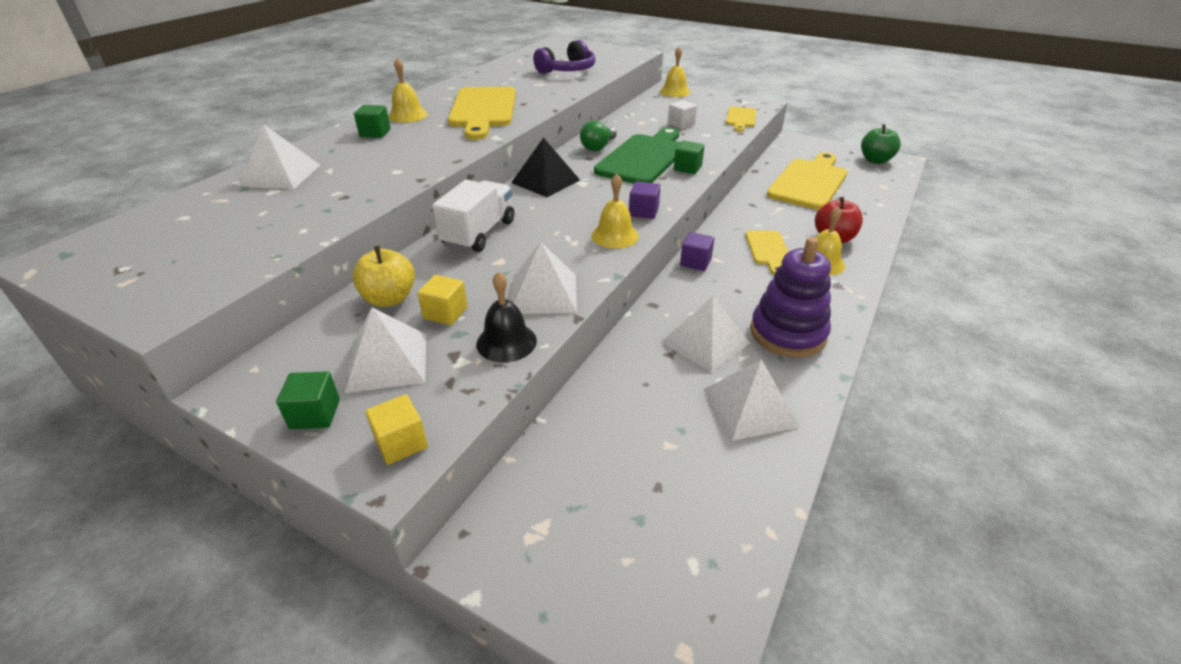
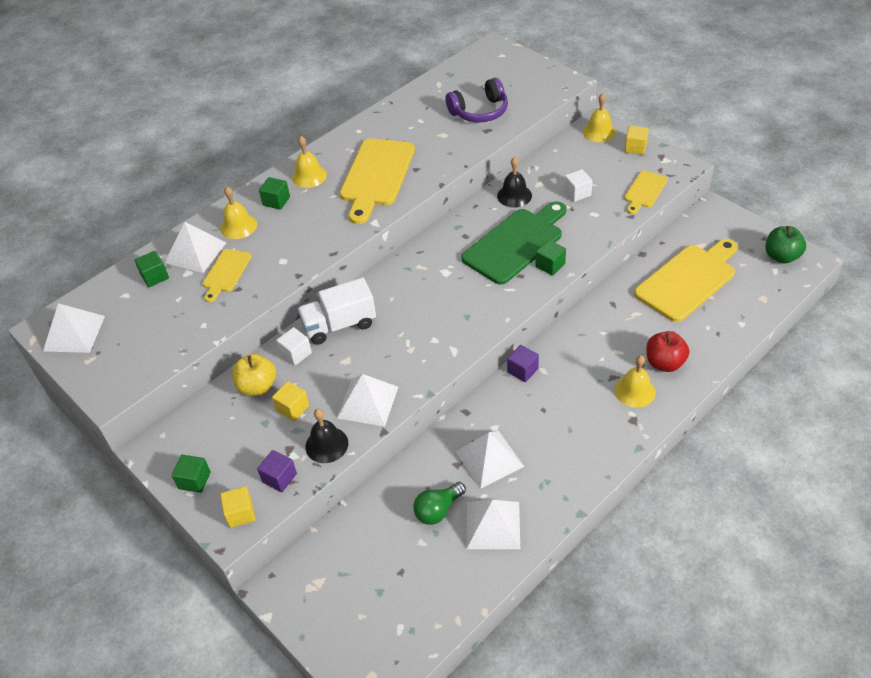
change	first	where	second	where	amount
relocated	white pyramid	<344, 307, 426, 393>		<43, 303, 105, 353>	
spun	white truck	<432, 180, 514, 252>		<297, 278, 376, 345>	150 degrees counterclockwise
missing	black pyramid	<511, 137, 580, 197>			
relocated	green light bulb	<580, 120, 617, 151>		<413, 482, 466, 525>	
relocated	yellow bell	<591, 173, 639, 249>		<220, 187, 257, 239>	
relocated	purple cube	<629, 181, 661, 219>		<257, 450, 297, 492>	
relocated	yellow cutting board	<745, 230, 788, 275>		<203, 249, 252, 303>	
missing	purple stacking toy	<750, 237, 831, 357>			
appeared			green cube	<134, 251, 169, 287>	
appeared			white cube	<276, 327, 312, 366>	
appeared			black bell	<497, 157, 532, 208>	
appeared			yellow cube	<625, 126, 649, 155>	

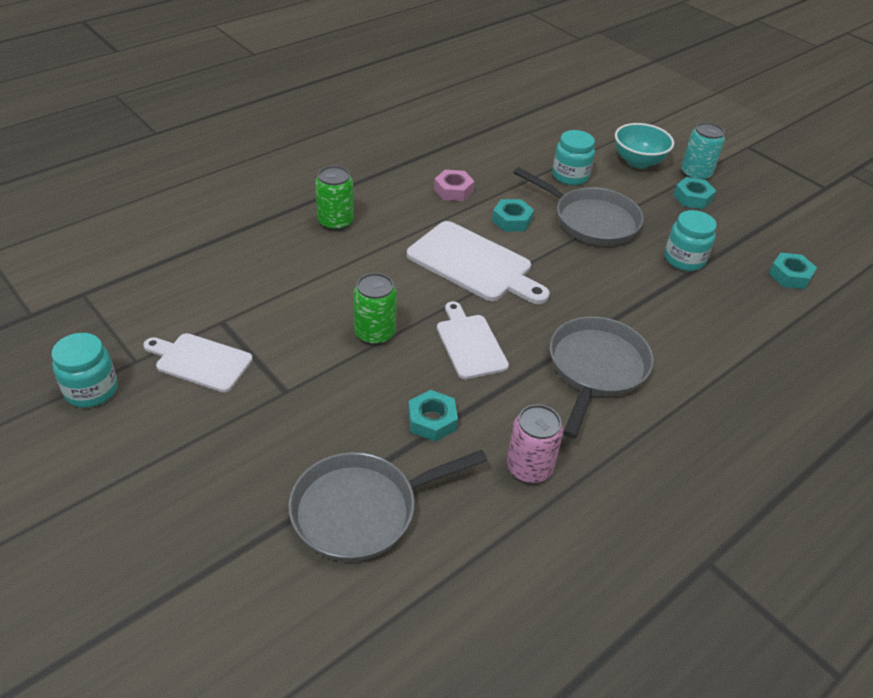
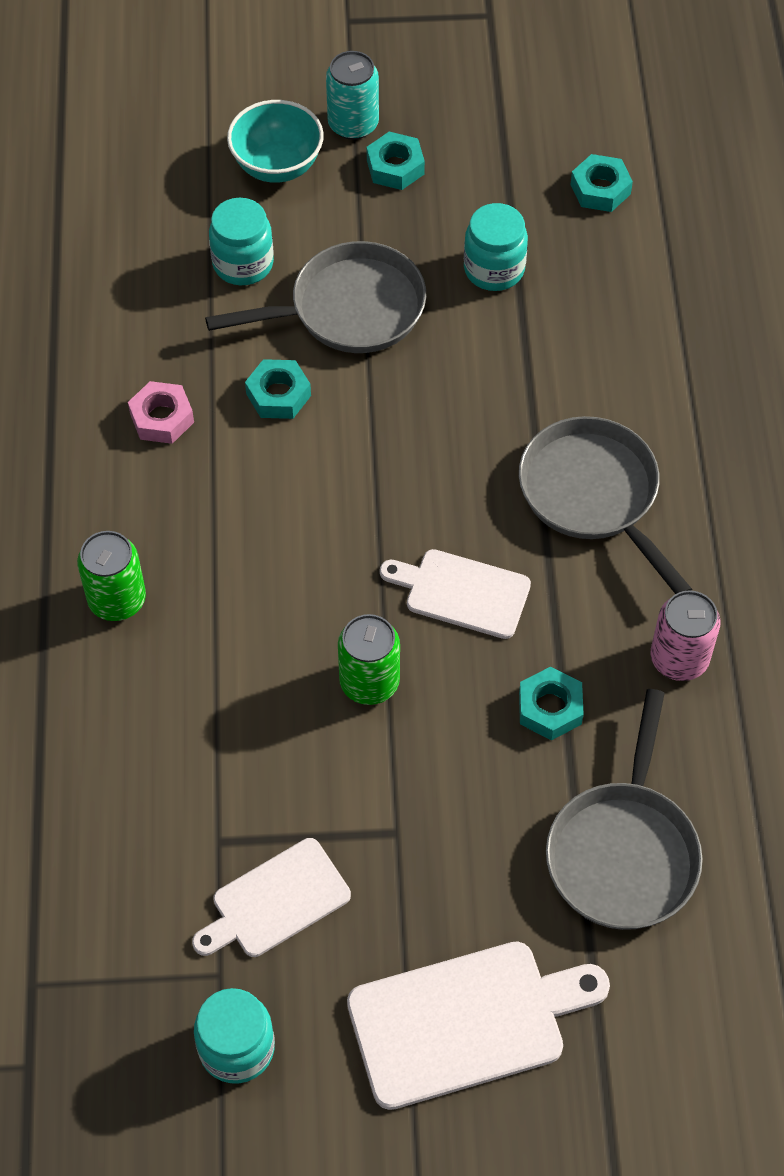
change	first	where	second	where	amount
relocated	white cutting board	<407, 221, 550, 304>		<347, 941, 610, 1110>	

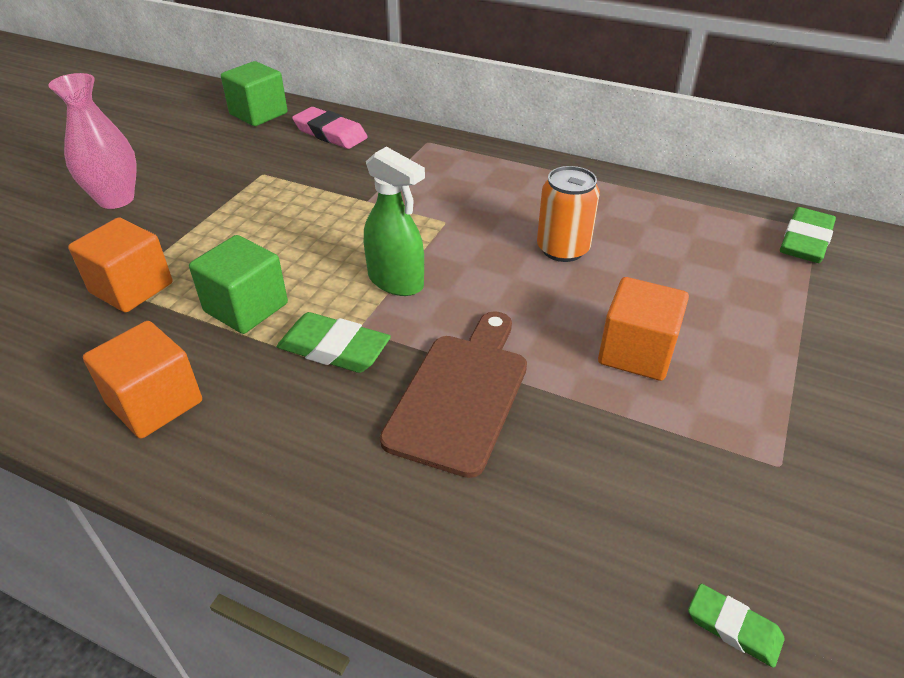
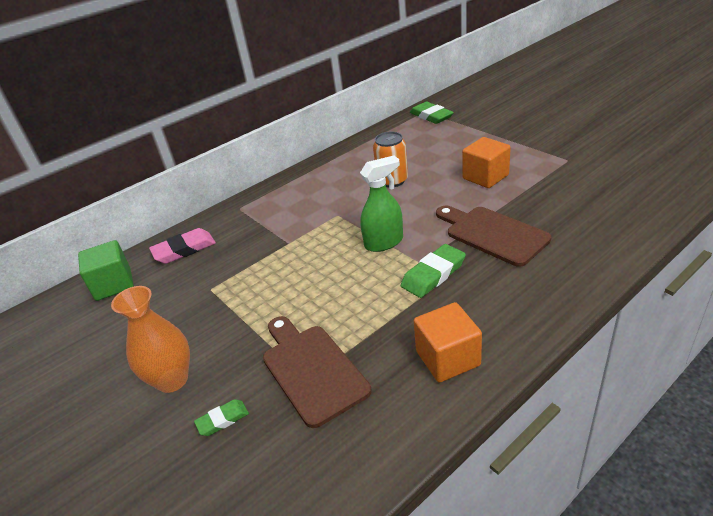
change	first	where	second	where	amount
colour	pink vase	<49, 73, 137, 209>	orange vase	<111, 286, 190, 393>	
exchanged	orange cube	<68, 217, 172, 313>	brown cutting board	<263, 316, 371, 428>	
missing	green cube	<189, 235, 288, 334>			
relocated	green eraser	<688, 583, 785, 668>		<194, 399, 249, 436>	

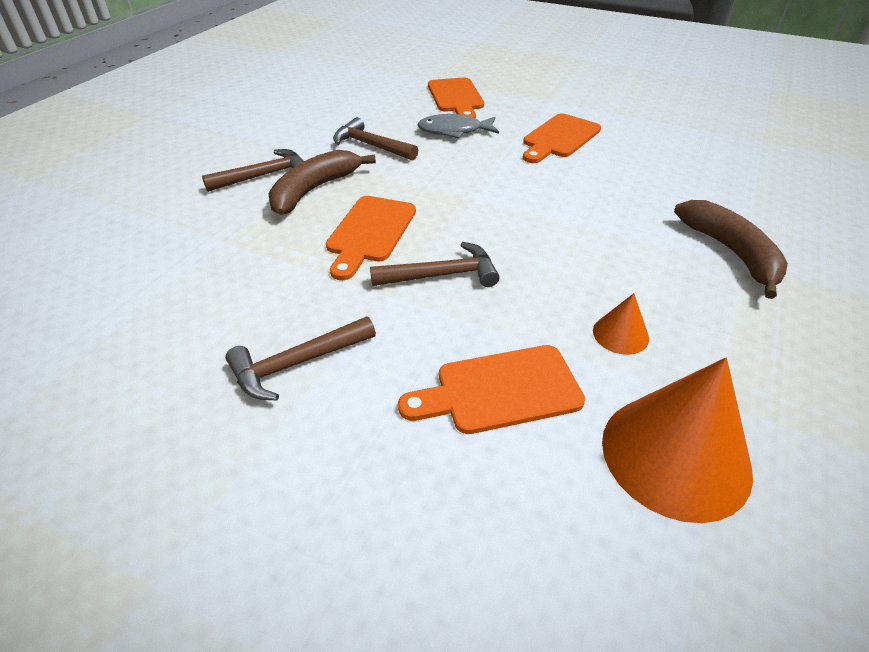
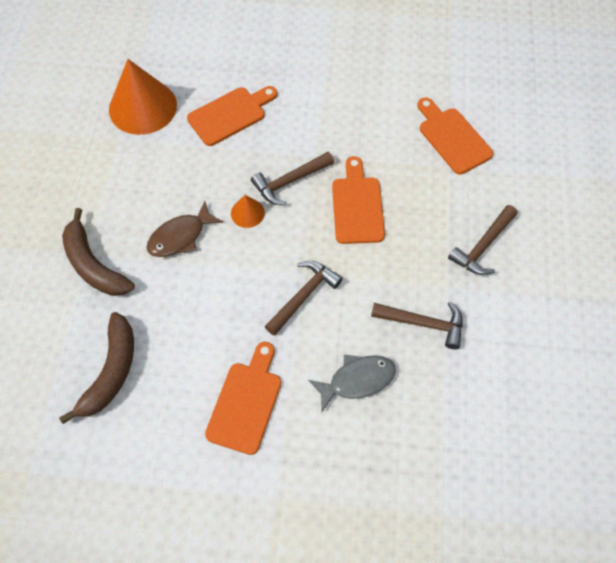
change	first	where	second	where	amount
relocated	brown hammer	<225, 316, 376, 400>		<264, 261, 343, 336>	
relocated	brown banana	<268, 150, 376, 215>		<59, 312, 134, 424>	
relocated	orange cutting board	<428, 78, 484, 119>		<417, 97, 494, 174>	
relocated	orange cone	<593, 293, 649, 355>		<231, 195, 265, 228>	
appeared			brown fish	<147, 201, 223, 257>	

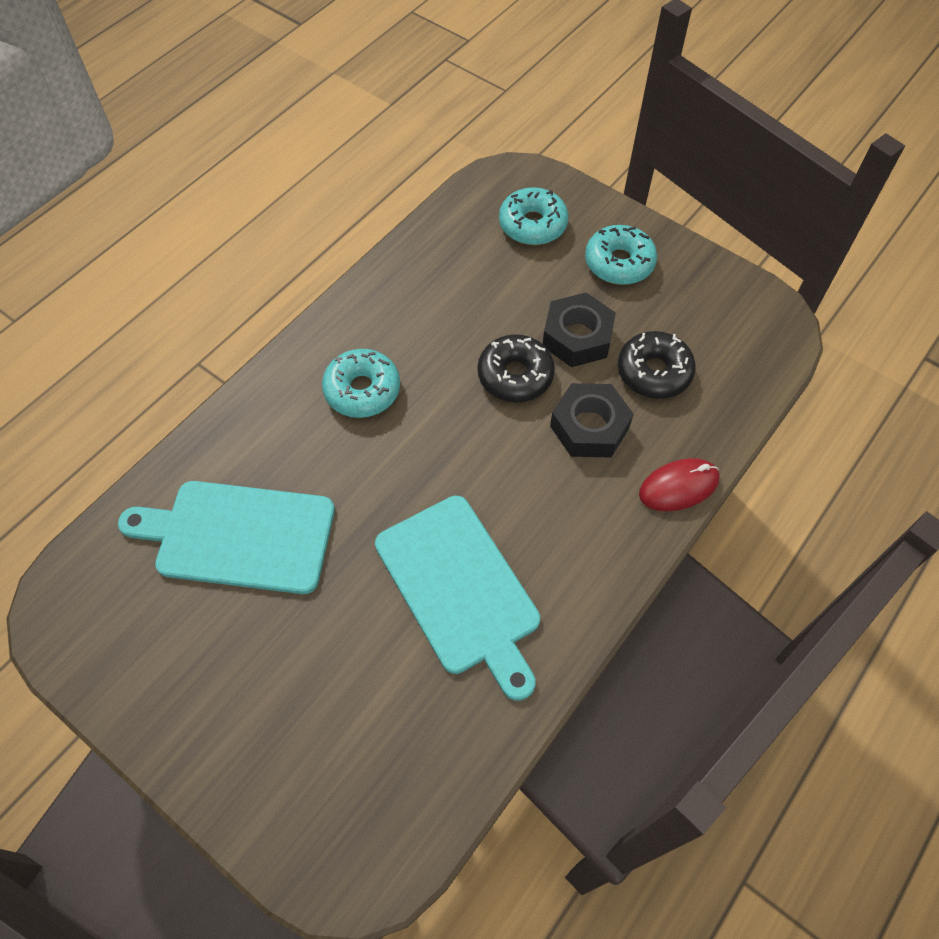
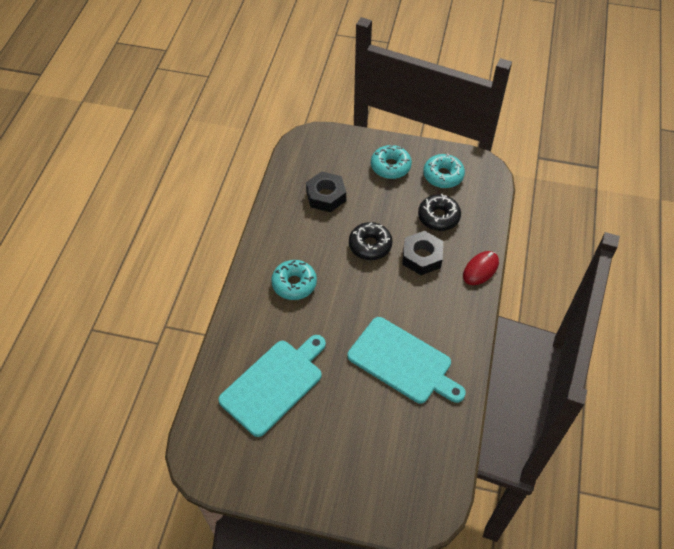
change	first	where	second	where	amount
spun	turquoise cutting board	<118, 481, 335, 594>		<218, 335, 326, 437>	150 degrees clockwise
relocated	turquoise donut	<499, 187, 568, 245>		<423, 154, 465, 188>	
relocated	black nut	<543, 293, 616, 367>		<306, 171, 346, 212>	

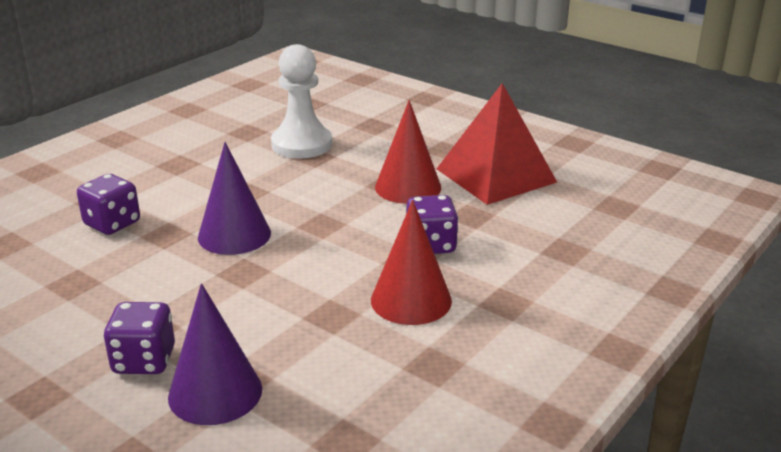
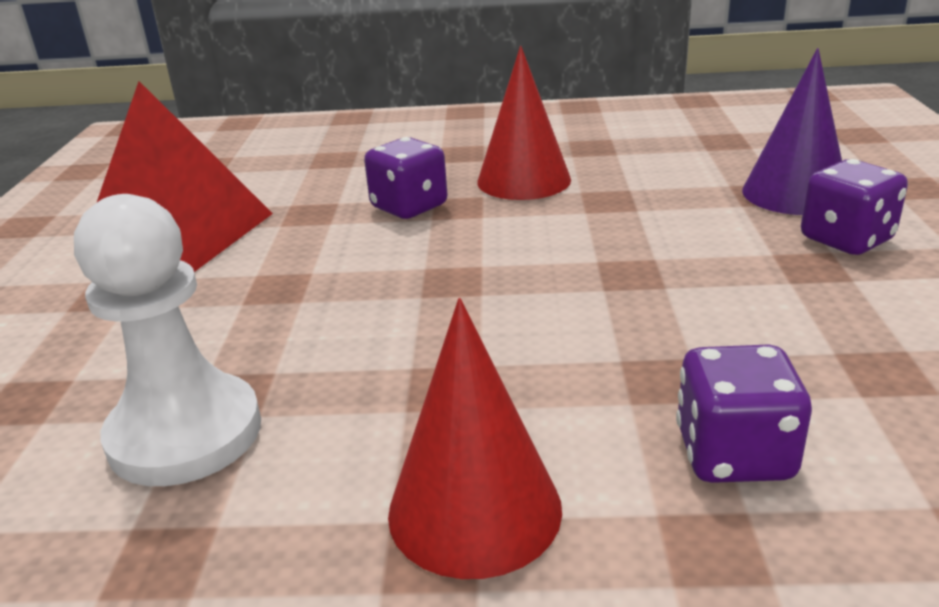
change	first	where	second	where	amount
missing	purple cone	<198, 142, 271, 255>			
relocated	red cone	<375, 100, 441, 204>		<388, 298, 562, 579>	

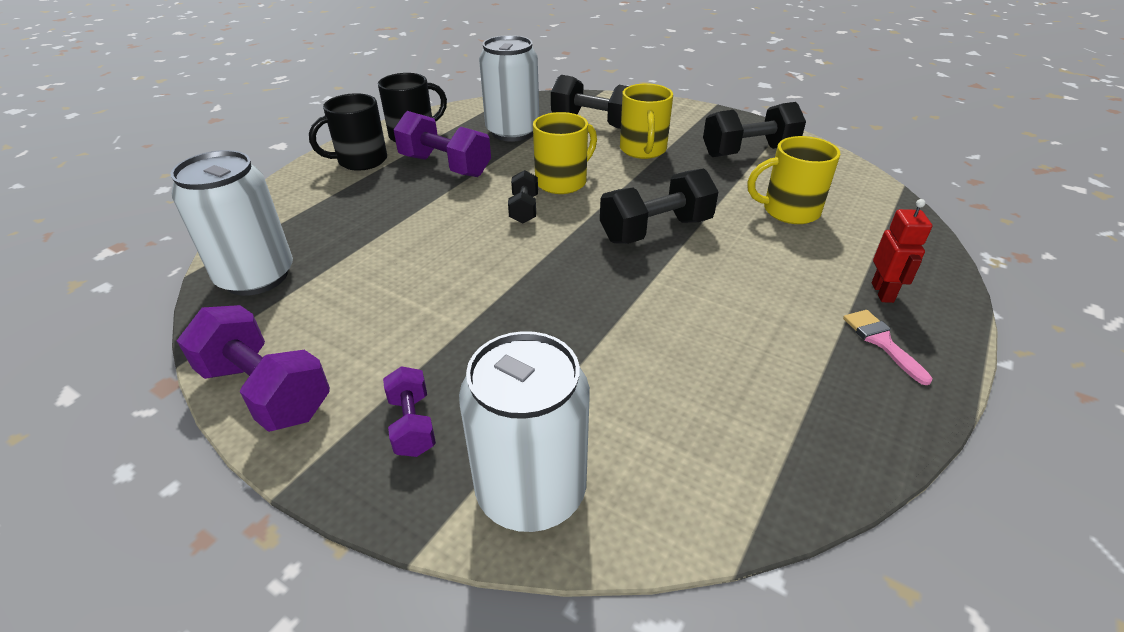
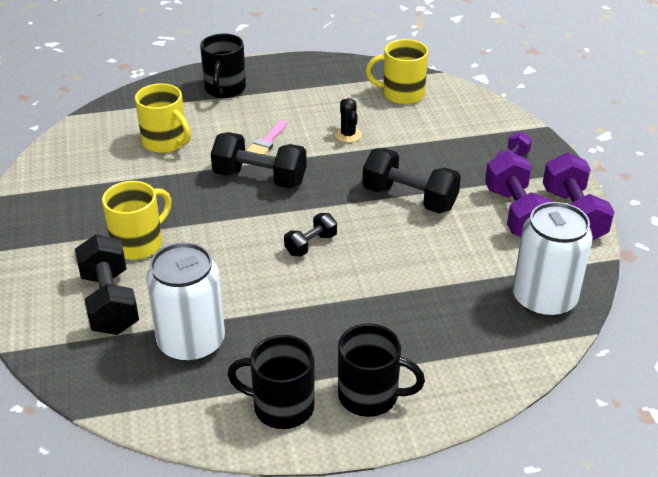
change	first	where	second	where	amount
relocated	purple dumbbell	<393, 111, 491, 177>		<485, 151, 552, 237>	
missing	white can	<459, 331, 590, 532>			
relocated	yellow mug	<533, 112, 597, 194>		<366, 39, 428, 105>	
relocated	black dumbbell	<703, 102, 806, 157>		<362, 148, 461, 213>	
relocated	pink brush	<843, 310, 933, 385>		<246, 120, 287, 155>	
exchanged	red robot	<872, 199, 932, 303>	black mug	<200, 34, 246, 98>	
appeared			black cactus	<335, 98, 362, 142>	

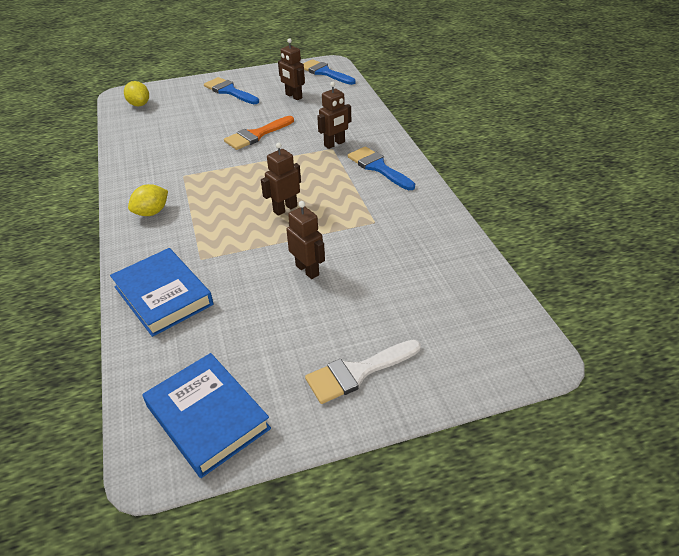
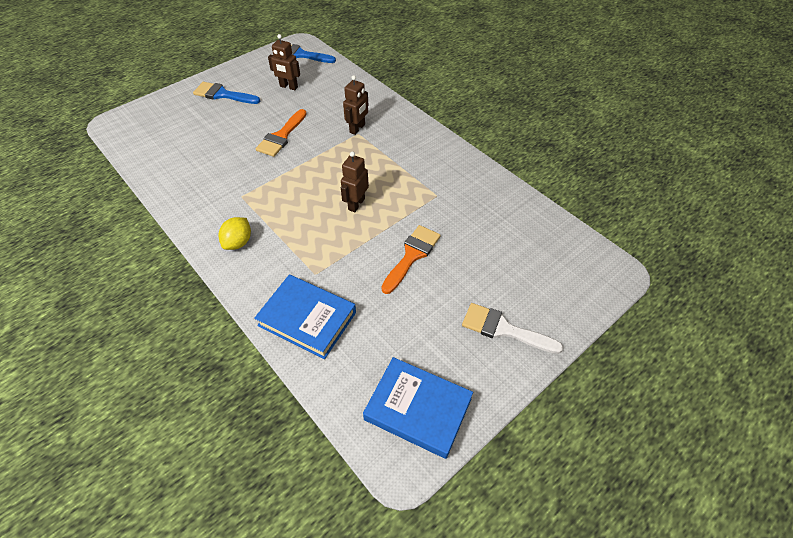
change	first	where	second	where	amount
missing	yellow lemon	<124, 81, 149, 107>			
exchanged	brown robot	<286, 201, 325, 279>	orange brush	<381, 225, 441, 294>	
spun	white brush	<305, 339, 421, 404>		<462, 303, 563, 354>	75 degrees clockwise
missing	blue brush	<348, 146, 415, 190>			

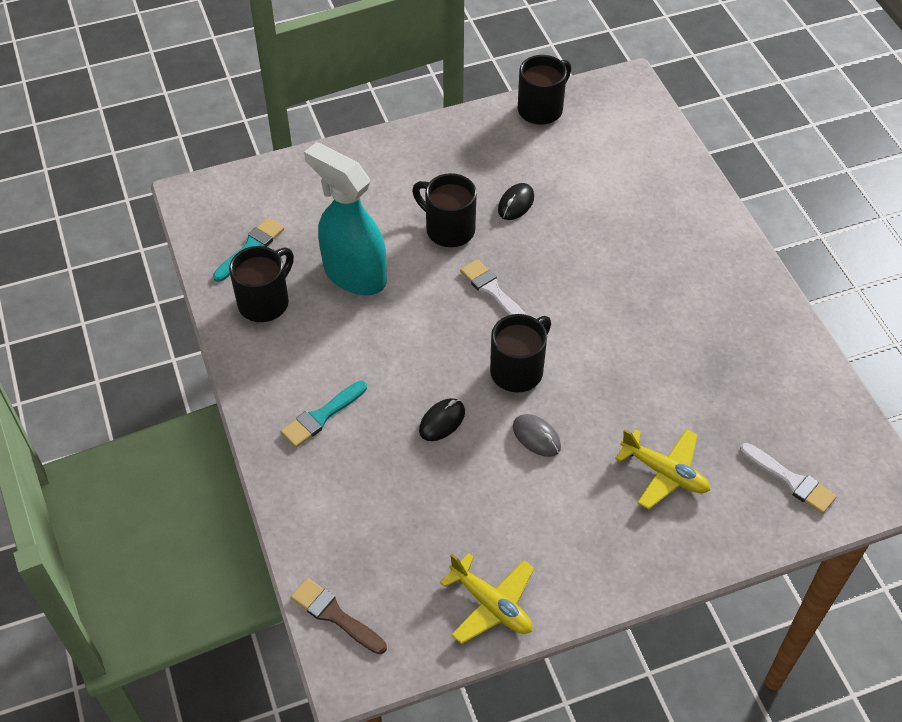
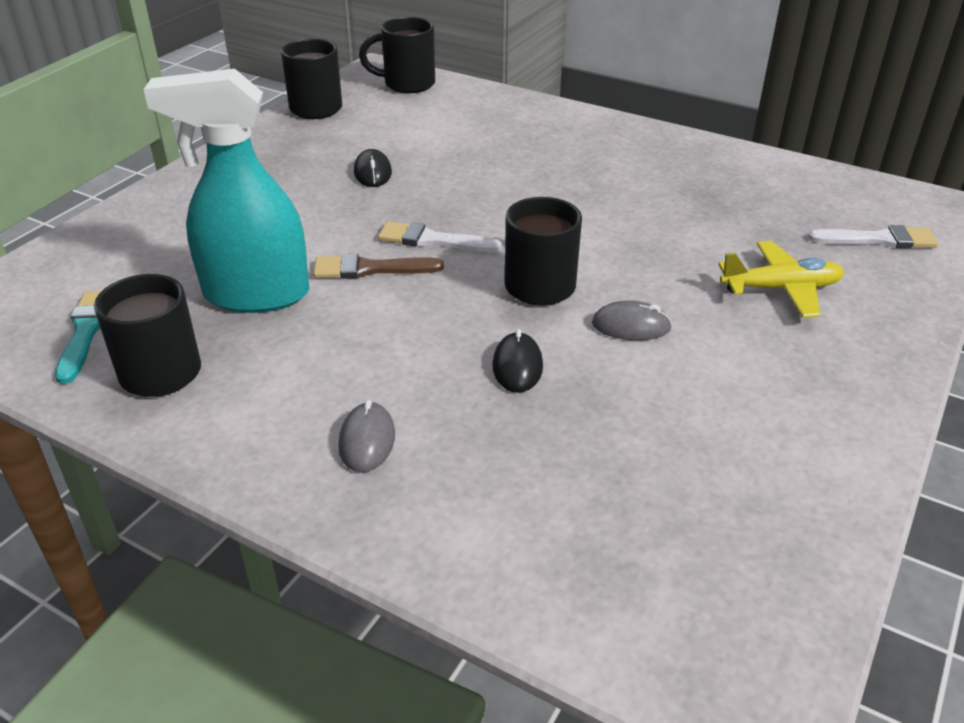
change	first	where	second	where	amount
exchanged	turquoise brush	<281, 381, 367, 448>	grey mouse	<338, 400, 395, 473>	
relocated	brown brush	<290, 578, 387, 654>		<313, 254, 444, 279>	
relocated	black mug	<412, 173, 477, 247>		<359, 17, 435, 93>	
missing	yellow plane	<440, 553, 534, 644>			

